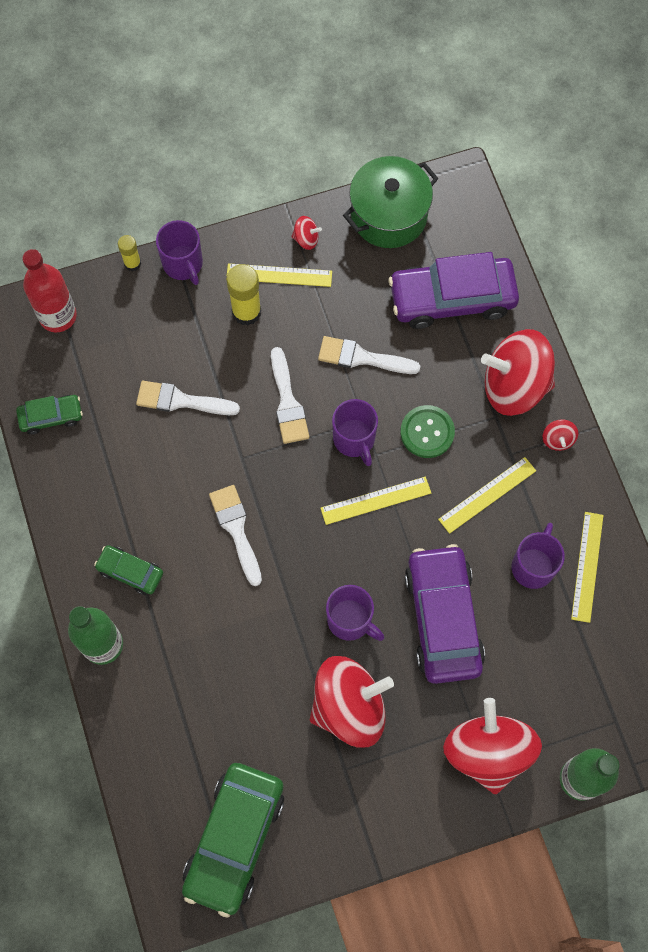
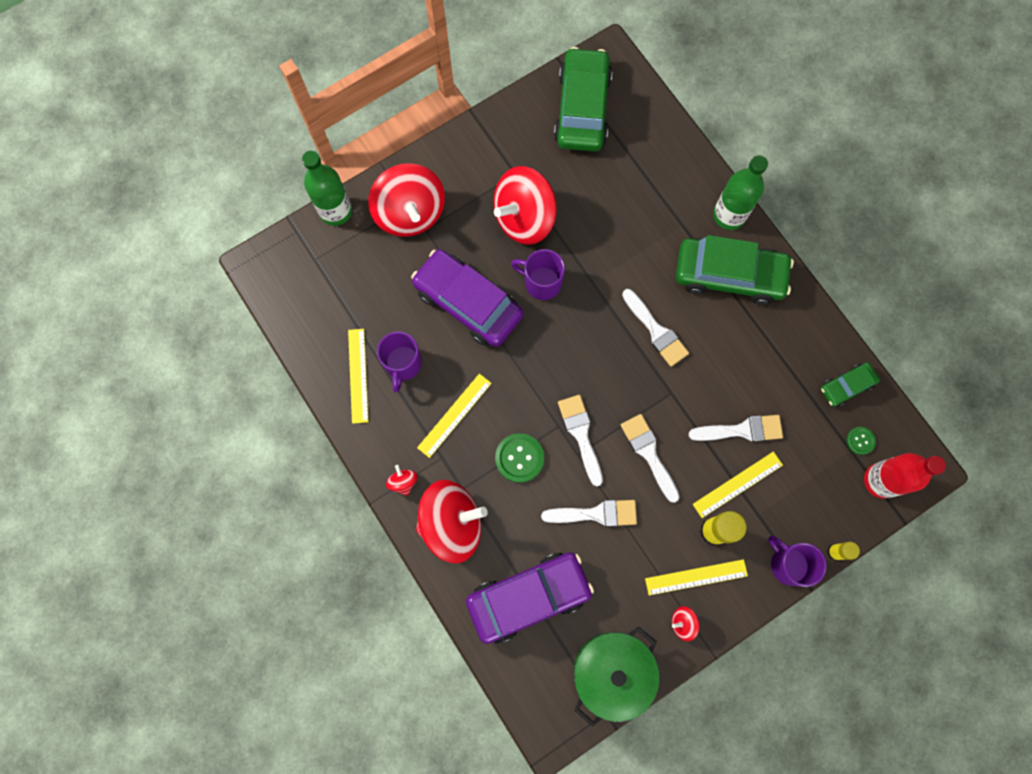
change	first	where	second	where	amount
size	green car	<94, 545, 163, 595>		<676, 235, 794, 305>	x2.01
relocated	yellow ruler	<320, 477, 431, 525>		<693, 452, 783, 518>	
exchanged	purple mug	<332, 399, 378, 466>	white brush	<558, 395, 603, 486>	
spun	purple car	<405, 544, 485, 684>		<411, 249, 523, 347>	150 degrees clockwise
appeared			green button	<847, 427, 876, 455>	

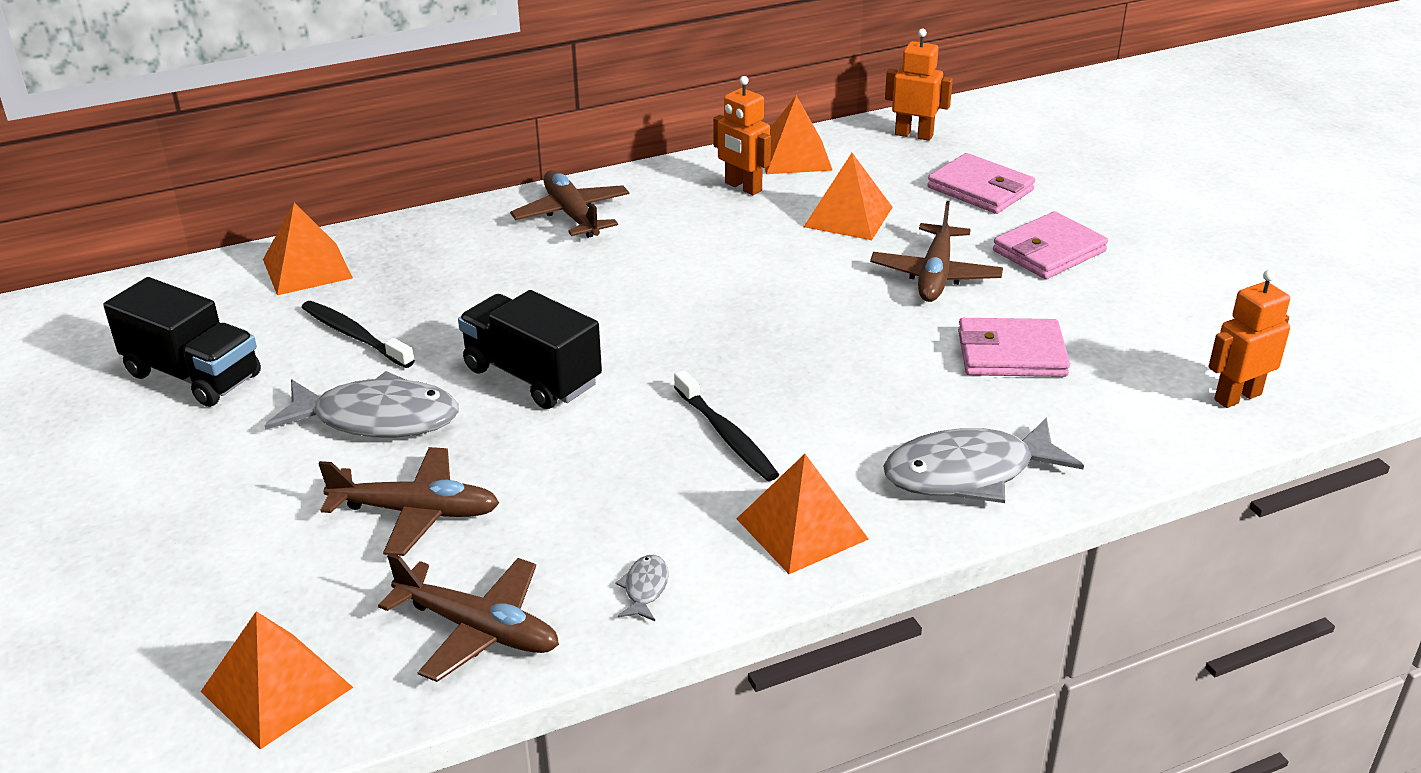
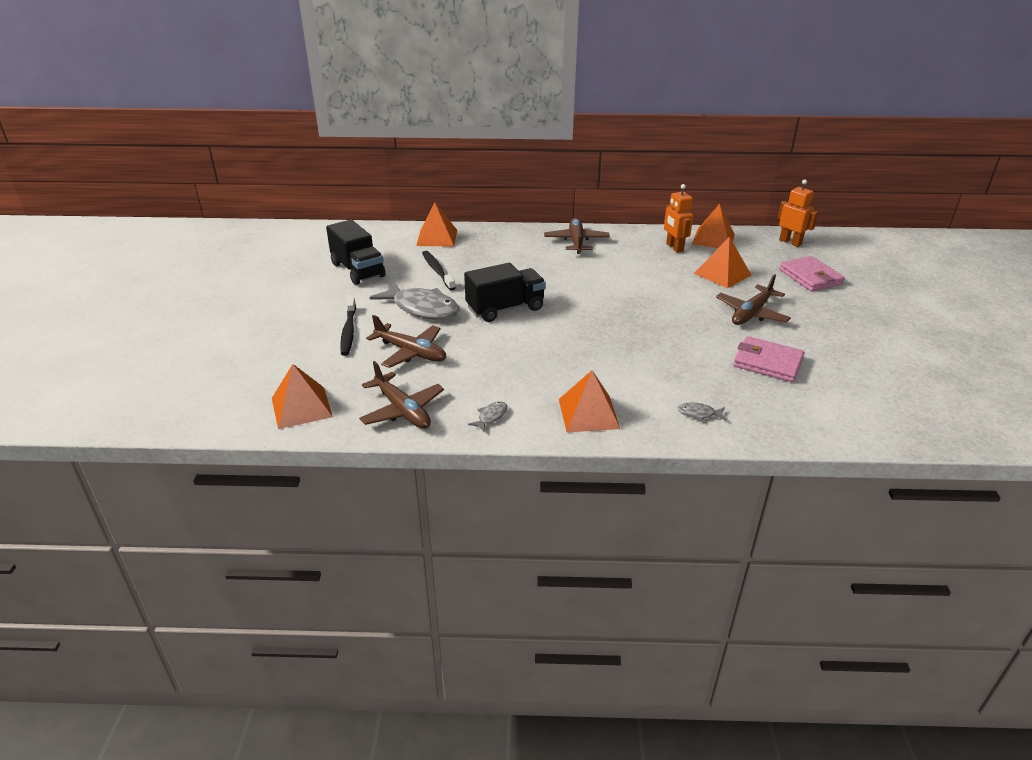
change	first	where	second	where	amount
spun	black truck	<458, 290, 602, 409>		<464, 263, 546, 322>	90 degrees clockwise
relocated	black toothbrush	<674, 370, 779, 481>		<340, 297, 356, 356>	
size	grey fish	<883, 418, 1084, 503>		<678, 402, 726, 422>	x0.42
missing	pink wallet	<993, 211, 1108, 279>			
missing	orange robot	<1208, 270, 1290, 408>			

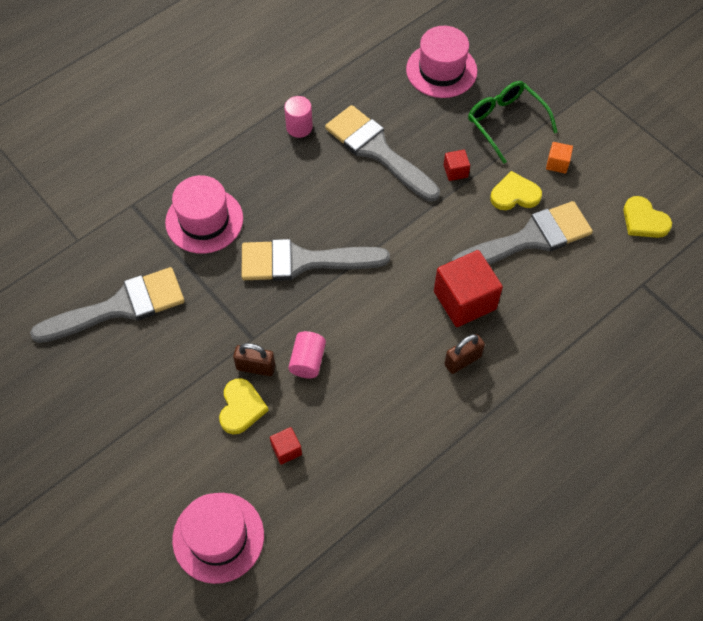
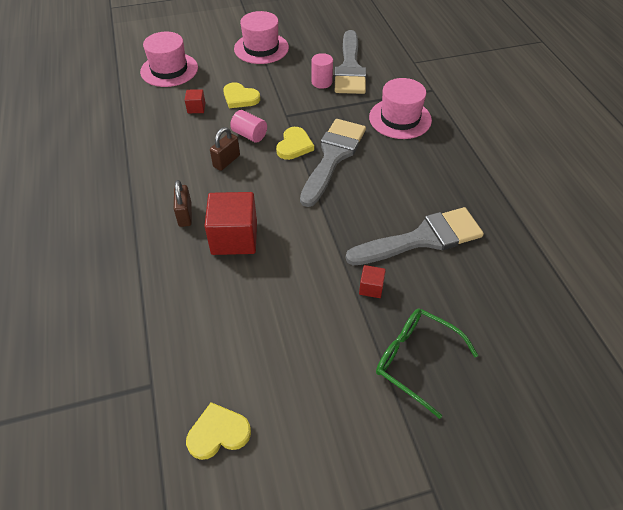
change	first	where	second	where	amount
relocated	brown padlock	<233, 343, 275, 376>		<210, 127, 240, 171>	
relocated	pink cylinder	<284, 96, 313, 138>		<312, 53, 333, 89>	
relocated	pink hat	<406, 26, 477, 98>		<234, 11, 289, 64>	
missing	grey brush	<452, 201, 593, 265>			
spun	green glasses	<468, 81, 558, 164>		<376, 308, 478, 419>	135 degrees counterclockwise
relocated	yellow heart	<490, 171, 542, 210>		<276, 127, 314, 160>	
missing	orange cube	<546, 142, 573, 174>			

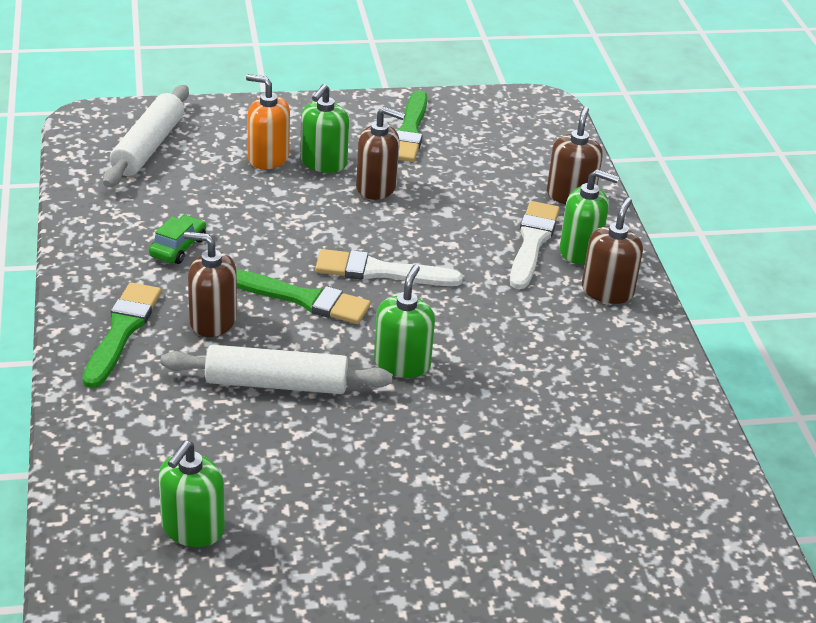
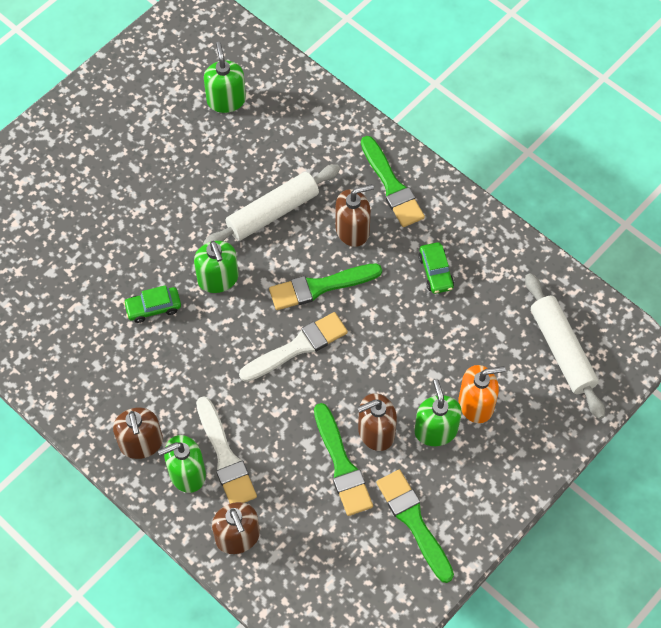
change	first	where	second	where	amount
appeared			green car	<123, 285, 181, 323>	
appeared			green brush	<314, 403, 373, 516>	

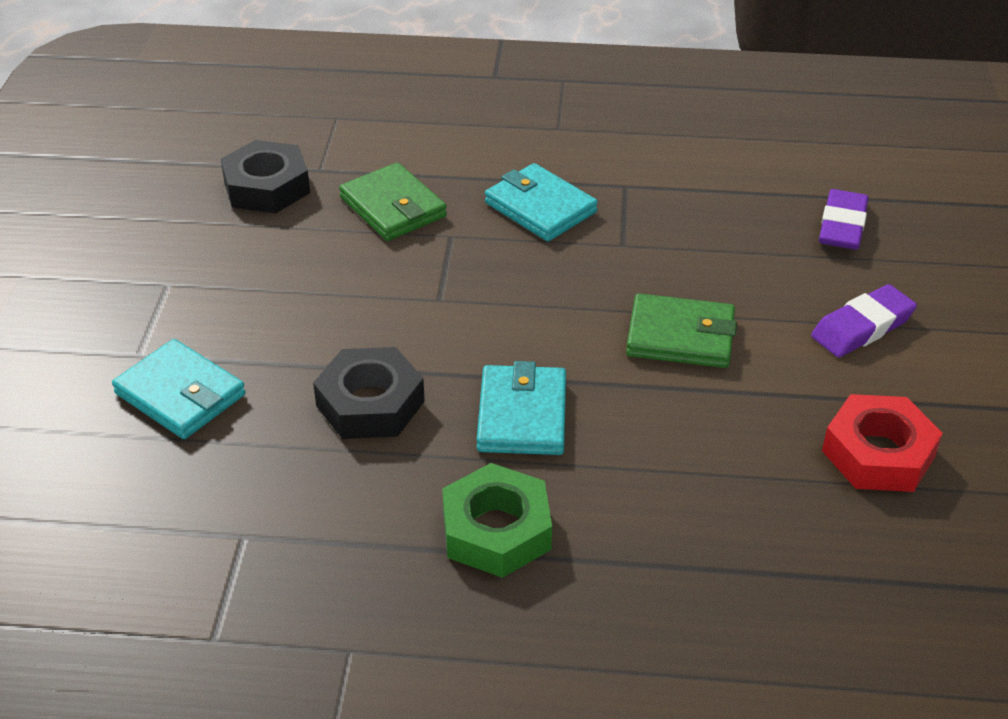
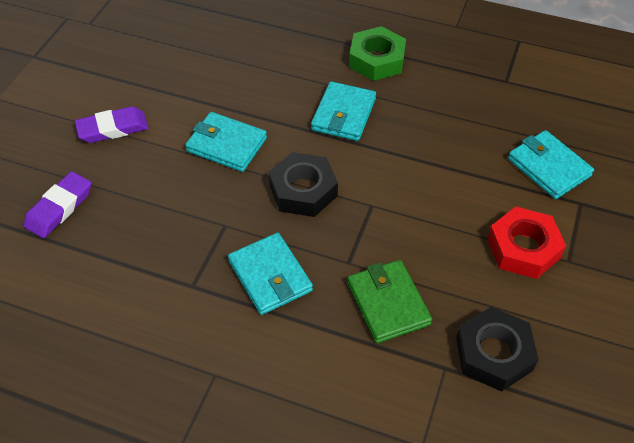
change	first	where	second	where	amount
relocated	black nut	<313, 347, 425, 439>		<269, 152, 338, 217>	
colour	green wallet	<626, 293, 737, 368>	turquoise wallet	<185, 112, 267, 172>	
relocated	red nut	<822, 394, 943, 492>		<487, 207, 566, 279>	

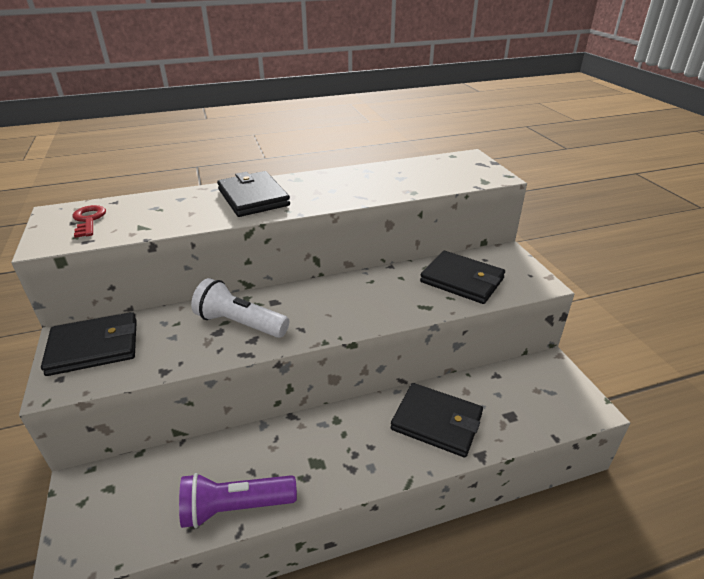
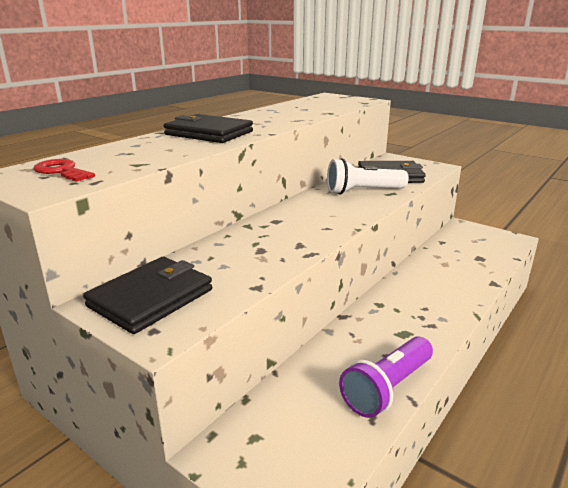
change	first	where	second	where	amount
relocated	white flashlight	<191, 278, 289, 338>		<327, 158, 409, 194>	
missing	black wallet	<391, 383, 483, 457>			

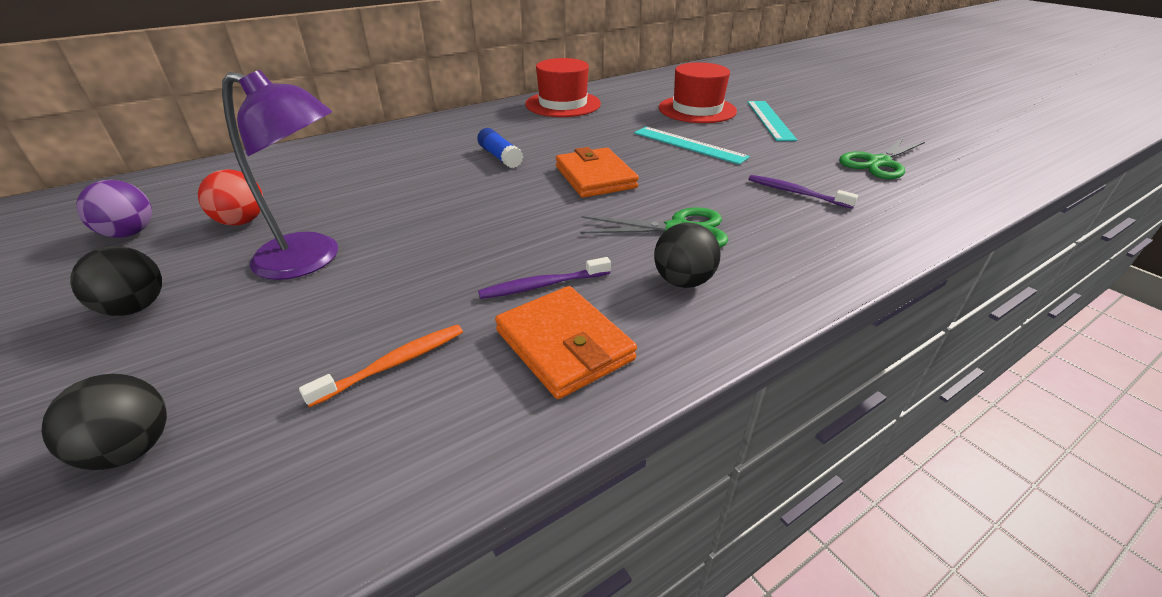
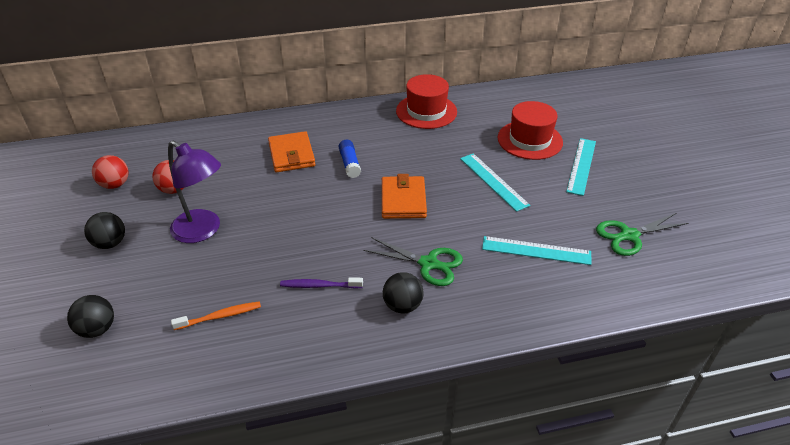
change	first	where	second	where	amount
colour	purple ball	<76, 180, 152, 238>	red ball	<92, 155, 129, 189>	
relocated	orange wallet	<495, 286, 637, 399>		<268, 131, 315, 172>	
exchanged	purple toothbrush	<748, 175, 858, 209>	turquoise ruler	<482, 236, 592, 265>	

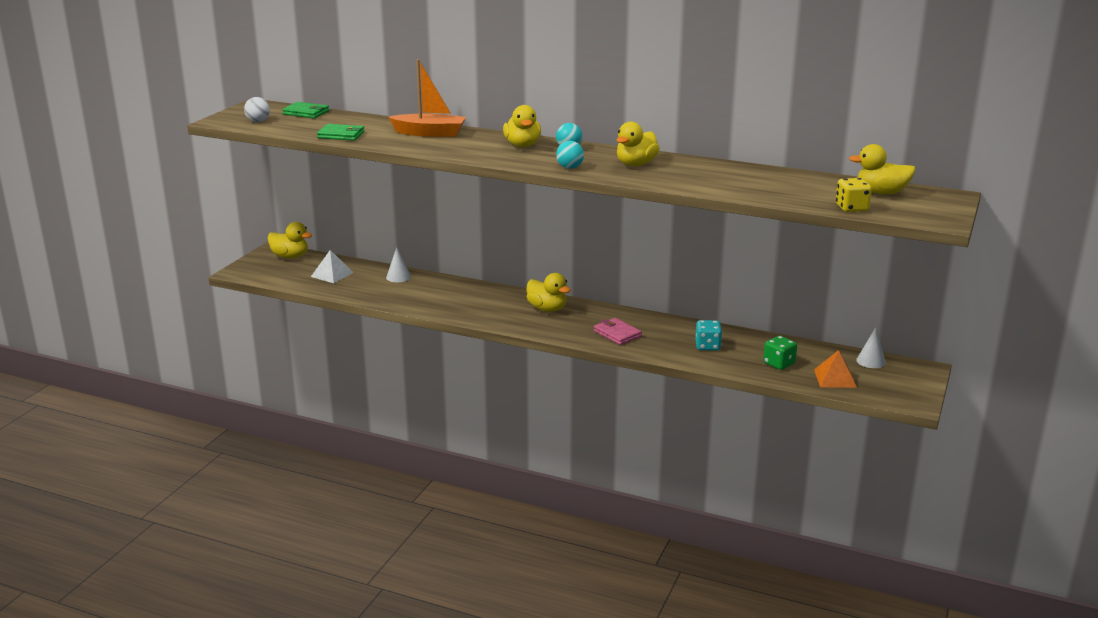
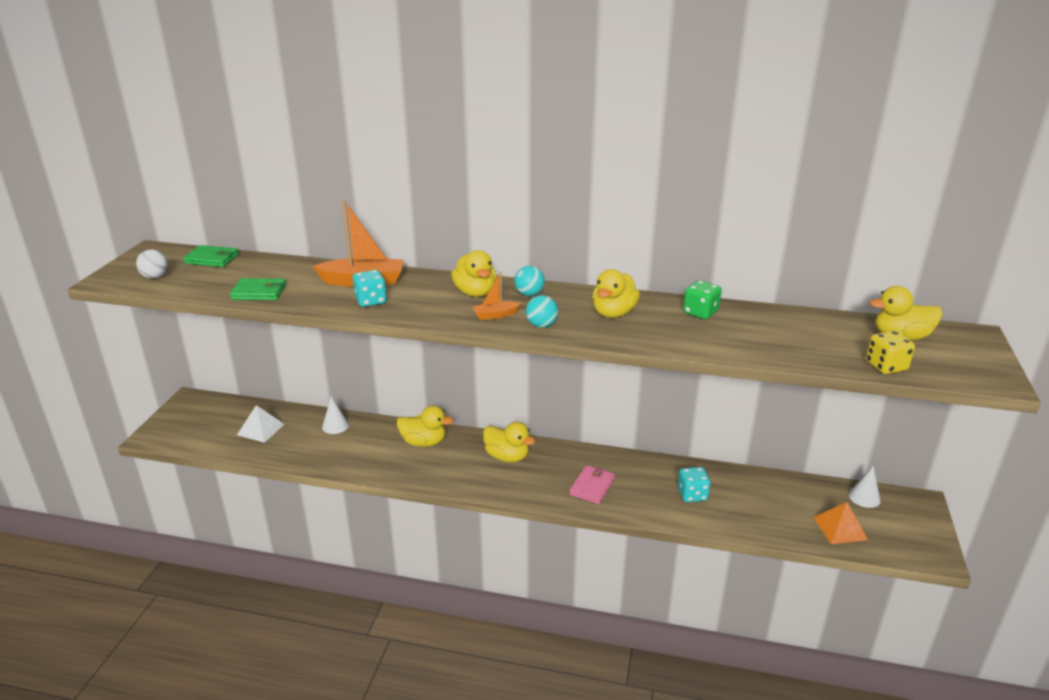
change	first	where	second	where	amount
relocated	yellow duck	<267, 222, 312, 258>		<397, 405, 453, 447>	
spun	pink wallet	<594, 318, 642, 345>		<569, 465, 615, 504>	75 degrees clockwise
relocated	green dice	<763, 336, 797, 370>		<683, 280, 722, 319>	
appeared			turquoise dice	<353, 270, 387, 307>	
appeared			orange boat	<473, 272, 522, 320>	

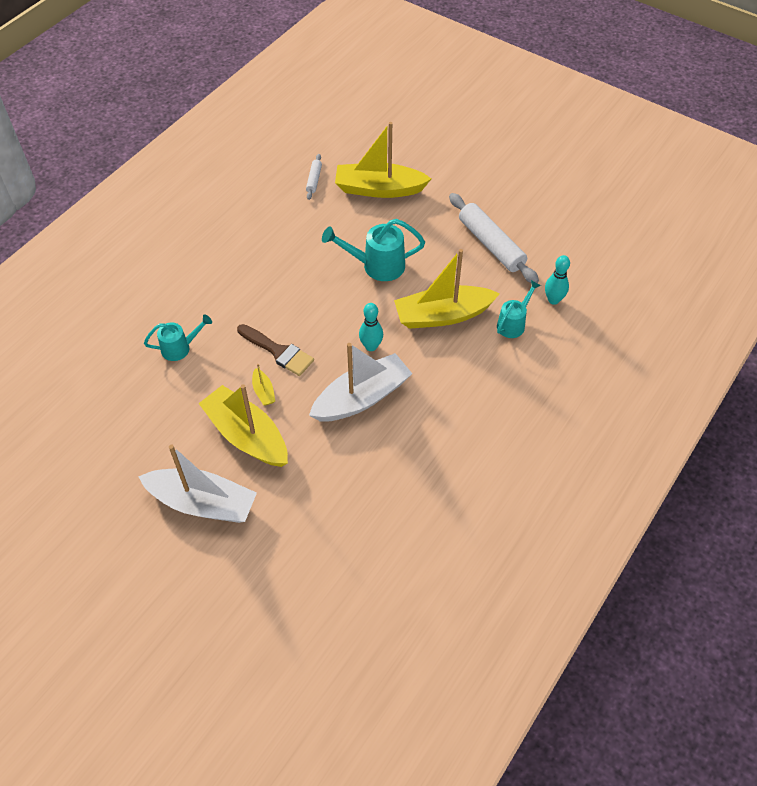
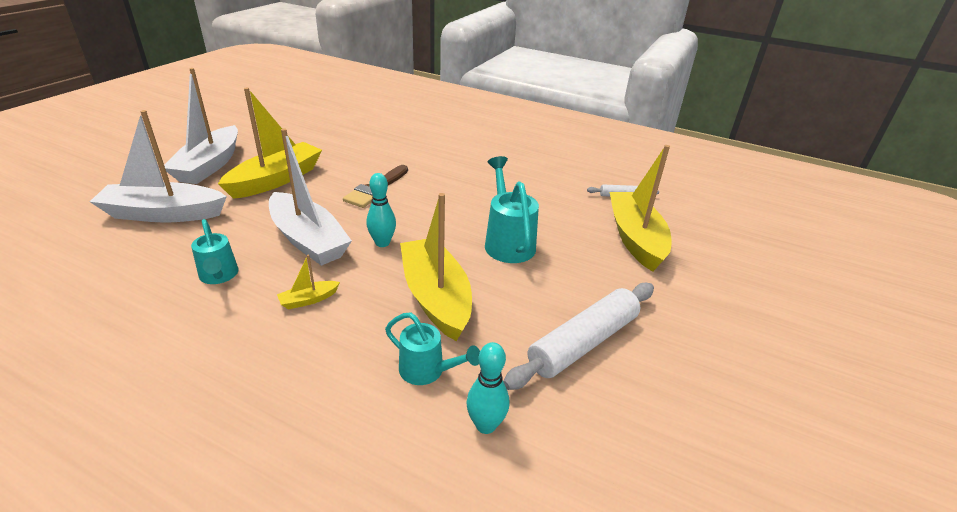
change	first	where	second	where	amount
relocated	turquoise watering can	<144, 314, 212, 361>		<191, 219, 238, 284>	
relocated	yellow boat	<252, 364, 275, 406>		<277, 254, 340, 310>	
appeared			white boat	<90, 110, 227, 223>	

